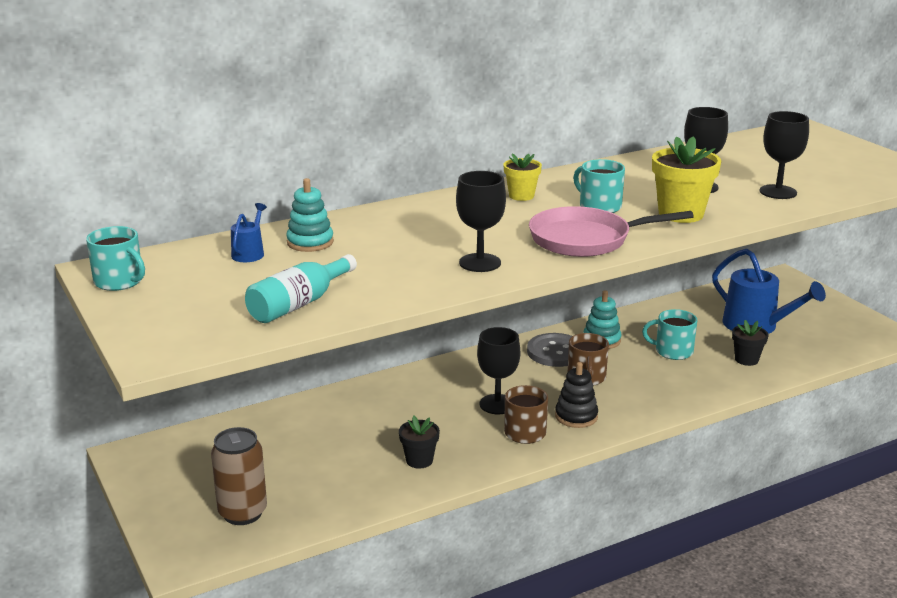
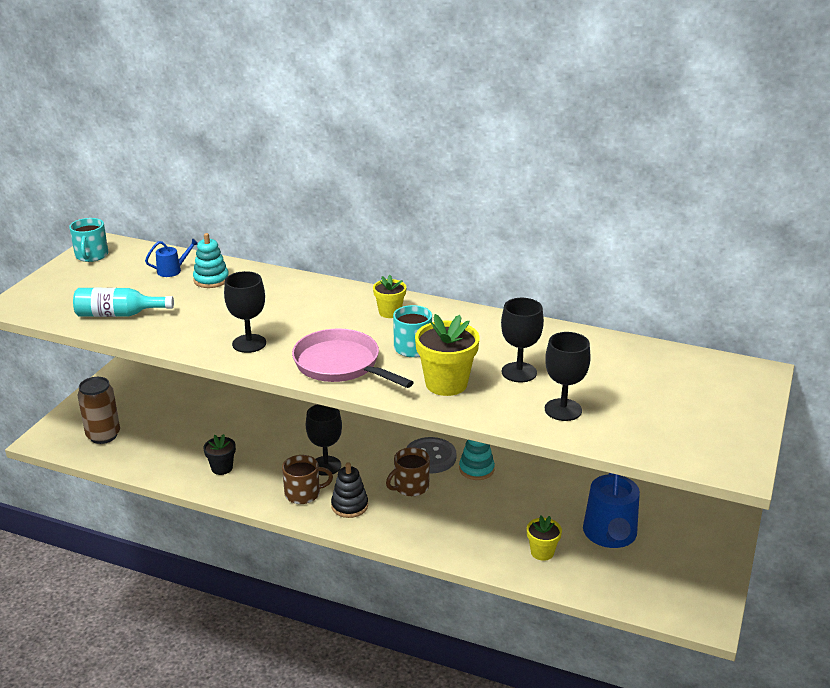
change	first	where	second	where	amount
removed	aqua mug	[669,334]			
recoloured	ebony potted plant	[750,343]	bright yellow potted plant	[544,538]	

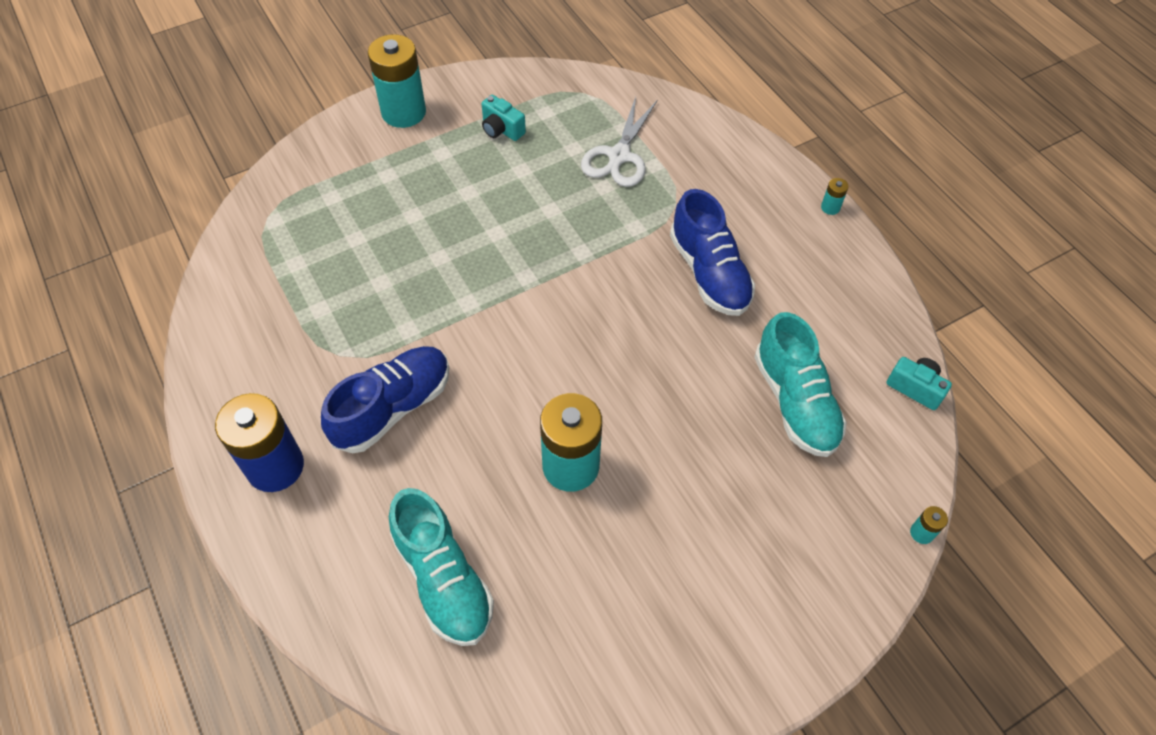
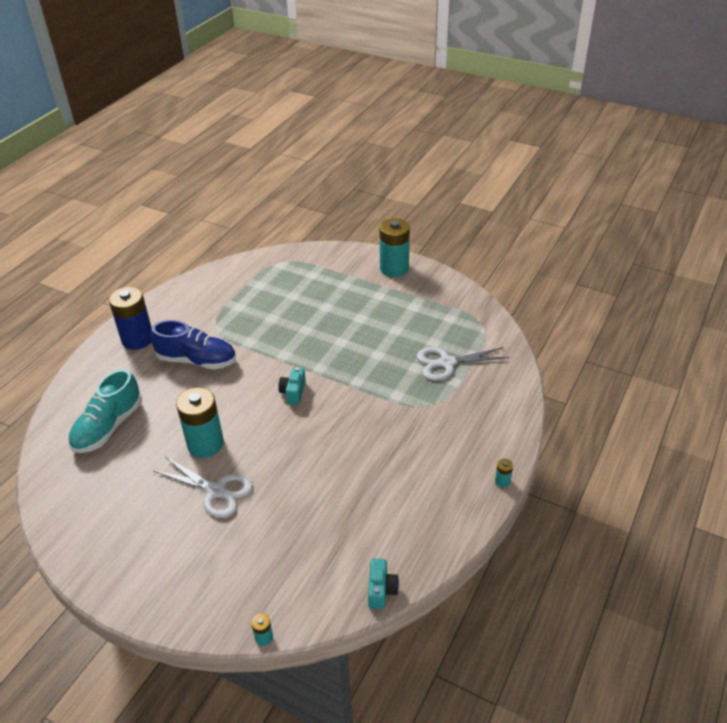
change	first	where	second	where	amount
removed	royal blue lace-up shoe	[712,252]			
removed	aqua lace-up shoe	[800,384]			
added			pure white pair of scissors	[203,487]	
moved	aqua compact camera	[504,118]		[292,386]	

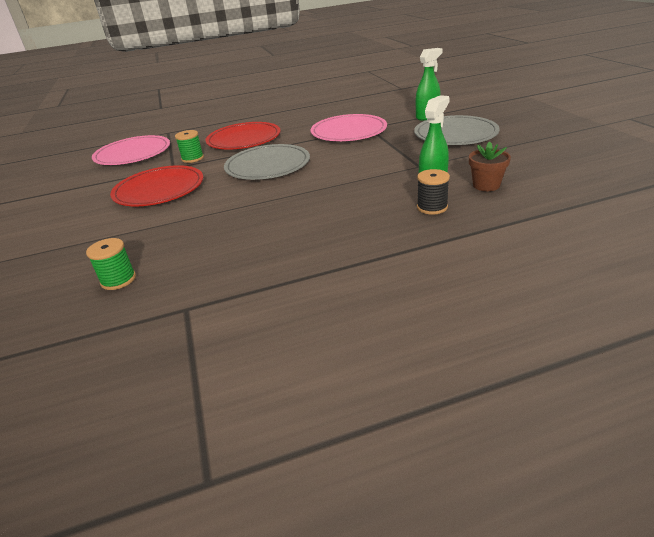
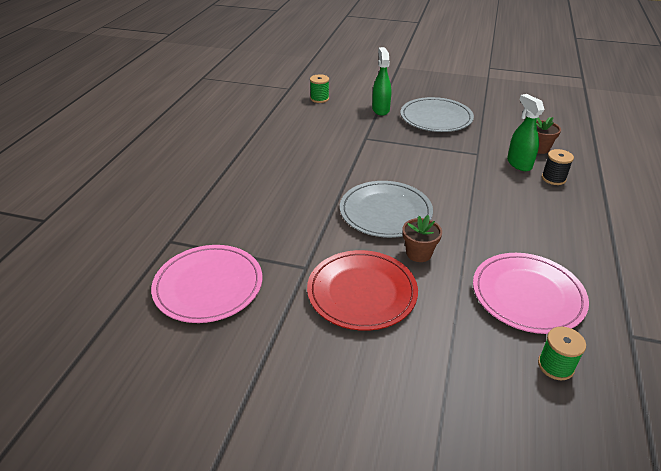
change	first	where	second	where	amount
removed	red plate	[243,136]			
added			russet potted plant	[422,238]	
moved	green spool	[189,146]		[319,88]	
moved	rosy plate	[349,127]		[531,293]	

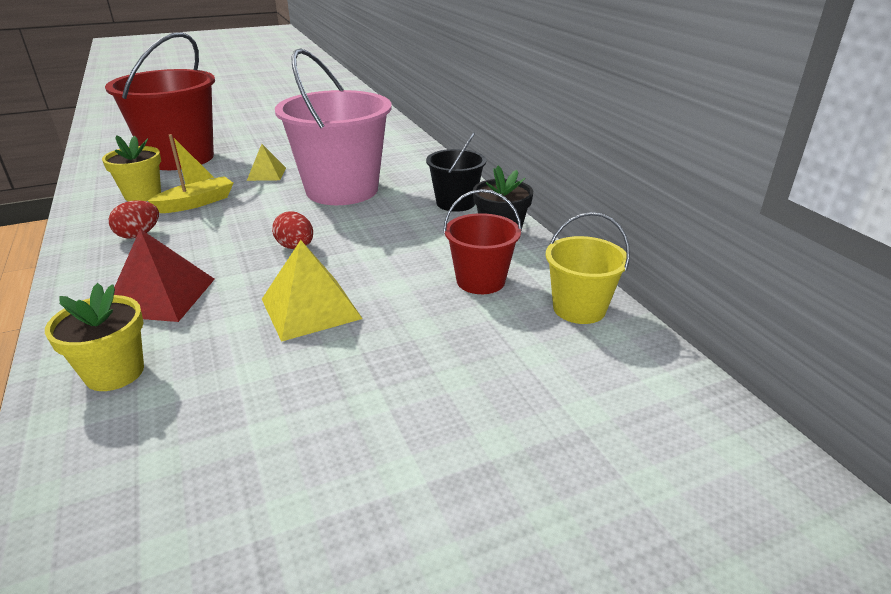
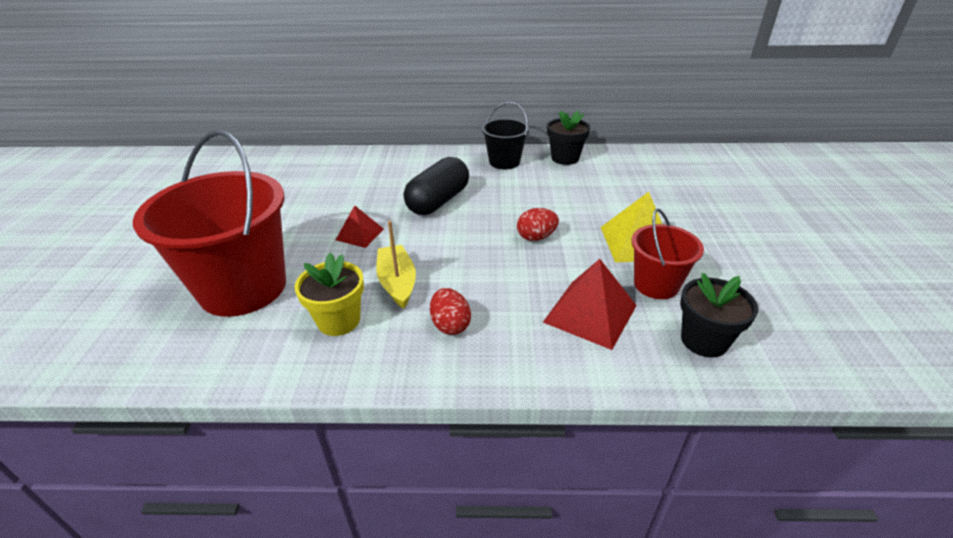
change	first	where	second	where	amount
removed	bright yellow pail	[588,268]			
moved	red pail	[482,241]		[668,254]	
replaced	rosy pail	[333,126]	ebony pill	[436,186]	
recoloured	bright yellow potted plant	[94,337]	ebony potted plant	[719,315]	
recoloured	bright yellow solid pyramid	[266,162]	red solid pyramid	[360,226]	

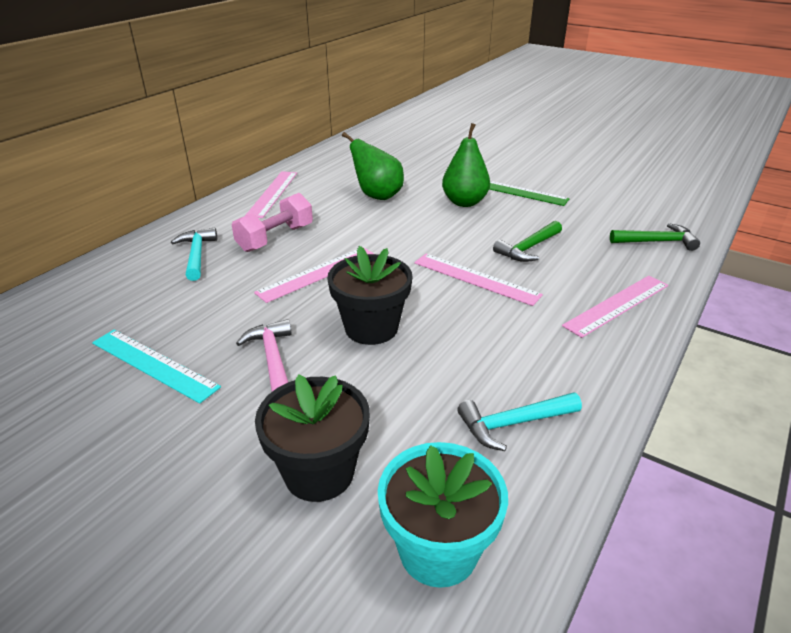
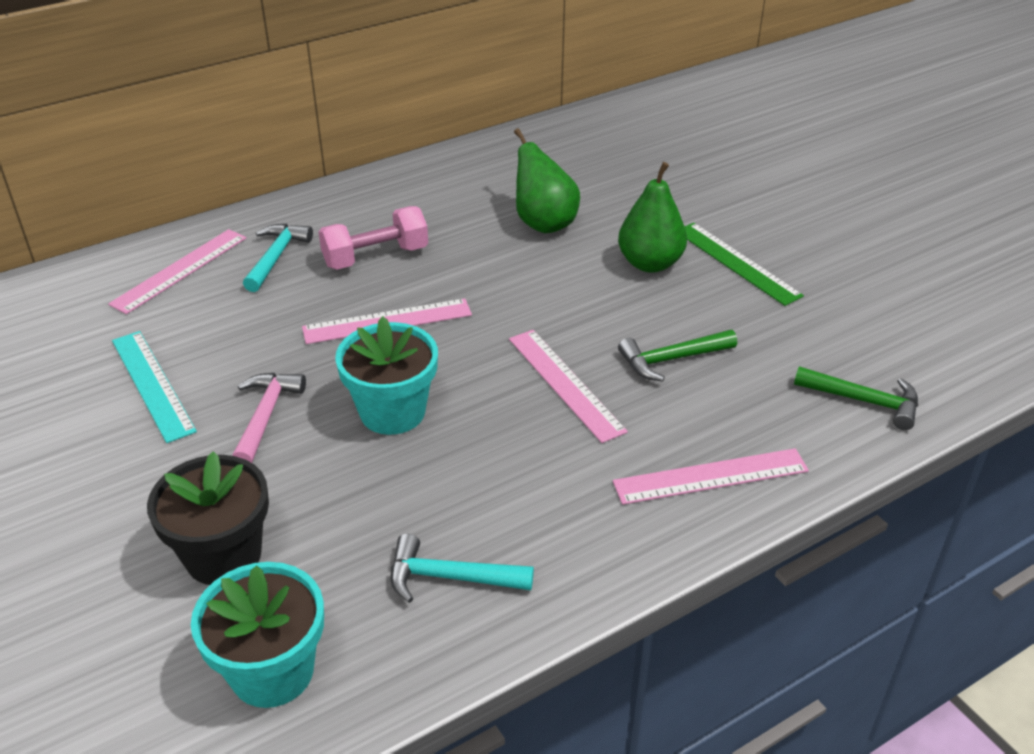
change	first	where	second	where	amount
moved	rosy measuring stick	[271,194]		[177,271]	
recoloured	ebony potted plant	[369,295]	aqua potted plant	[386,375]	

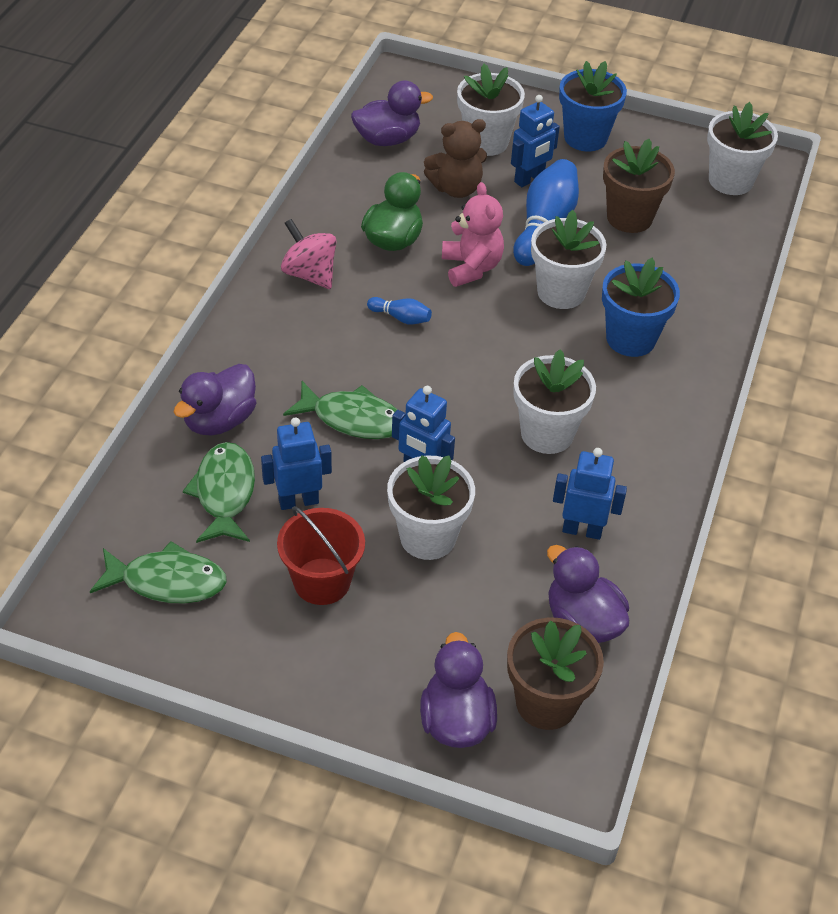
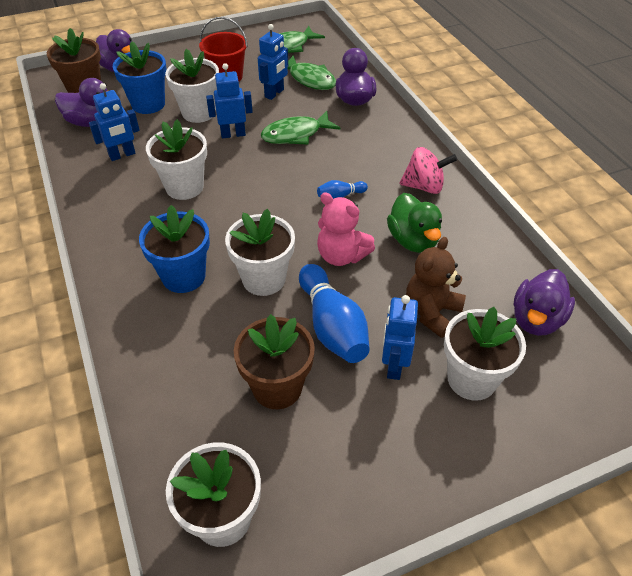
change	first	where	second	where	amount
moved	royal blue potted plant	[593,106]		[140,77]	

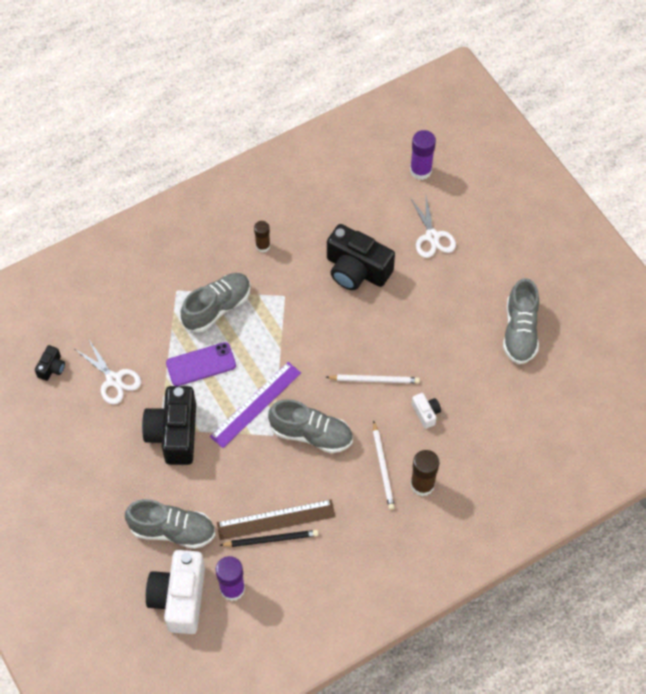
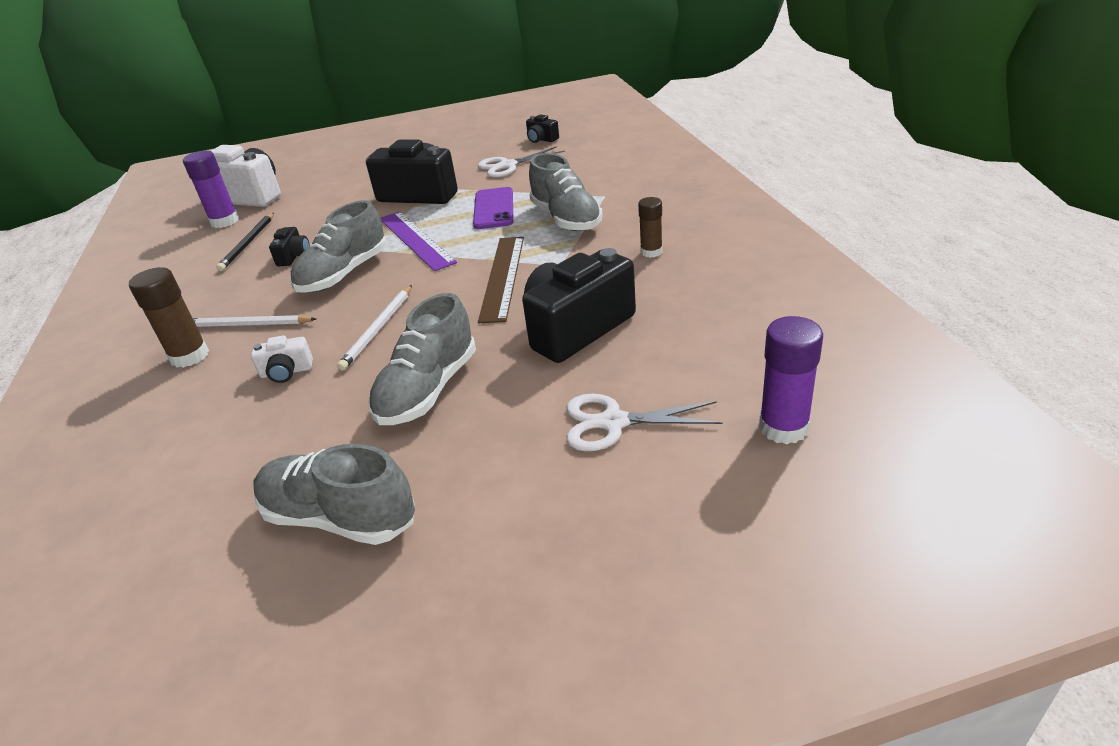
change	first	where	second	where	amount
added			ebony compact camera	[289,246]	
moved	gray lace-up shoe	[170,524]		[422,359]	
moved	russet measuring stick	[276,519]		[501,280]	

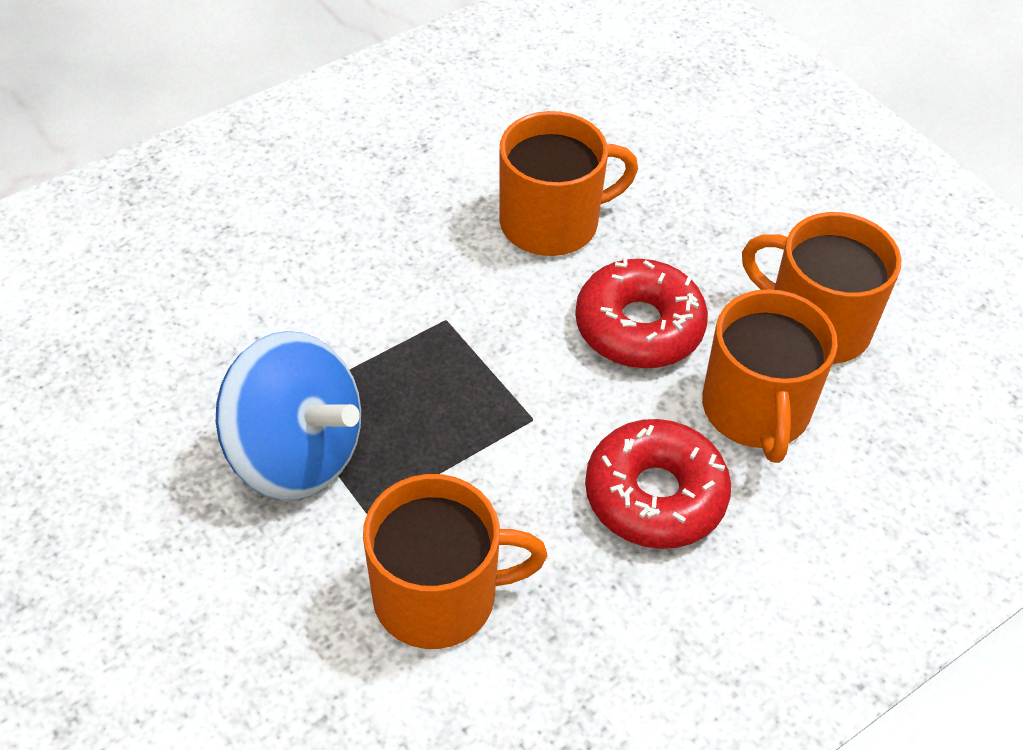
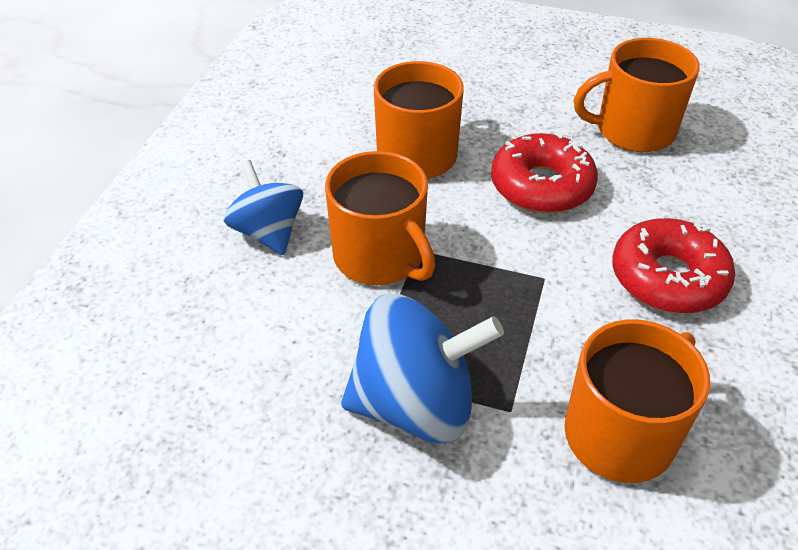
change	first	where	second	where	amount
added			royal blue toy top	[263,207]	
moved	bright orange mug	[770,376]		[380,218]	

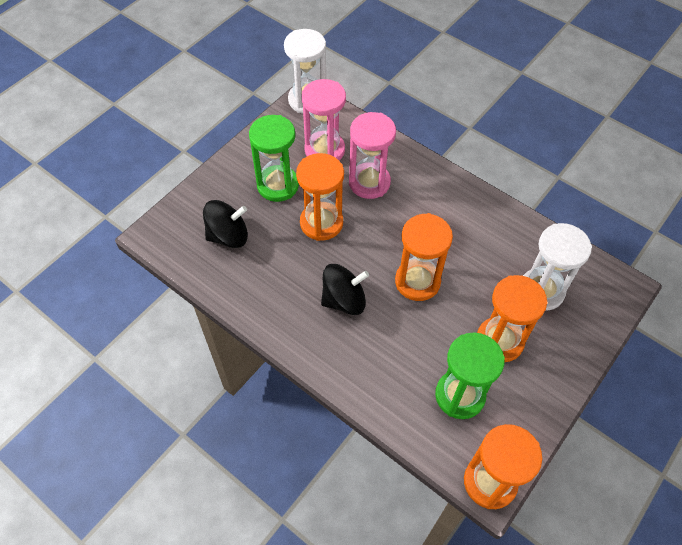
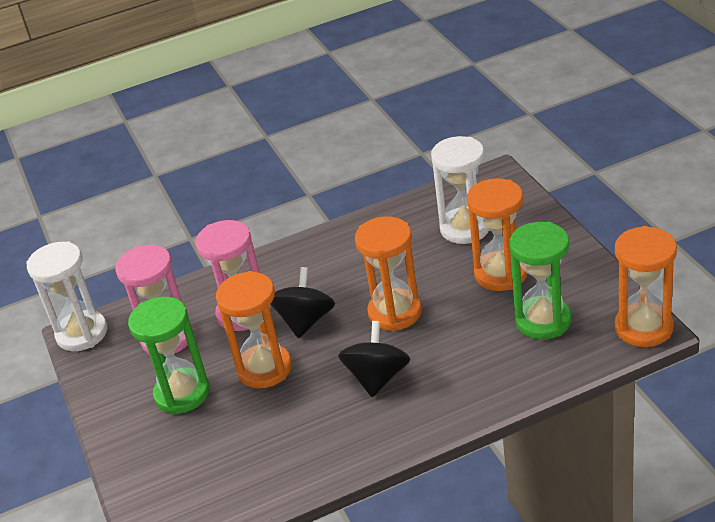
change	first	where	second	where	amount
moved	ebony toy top	[225,224]		[302,302]	

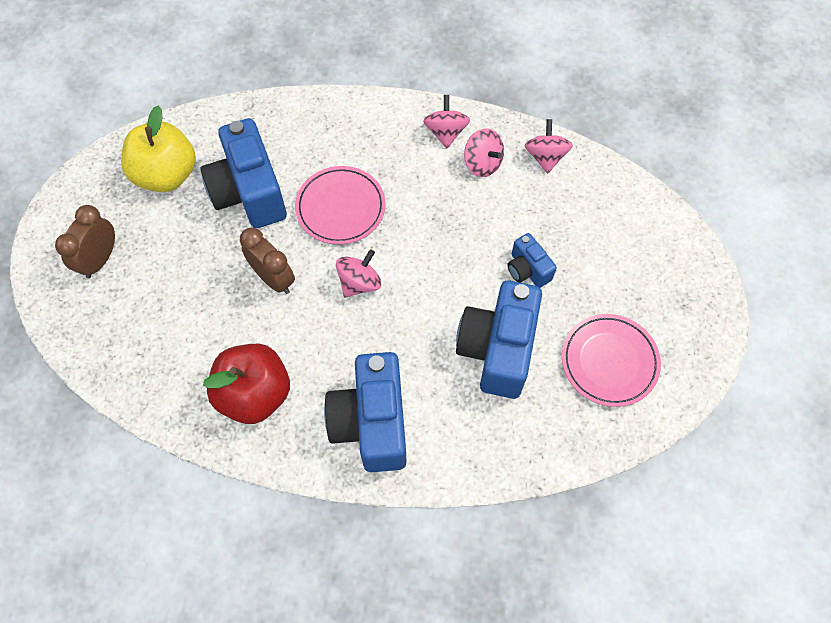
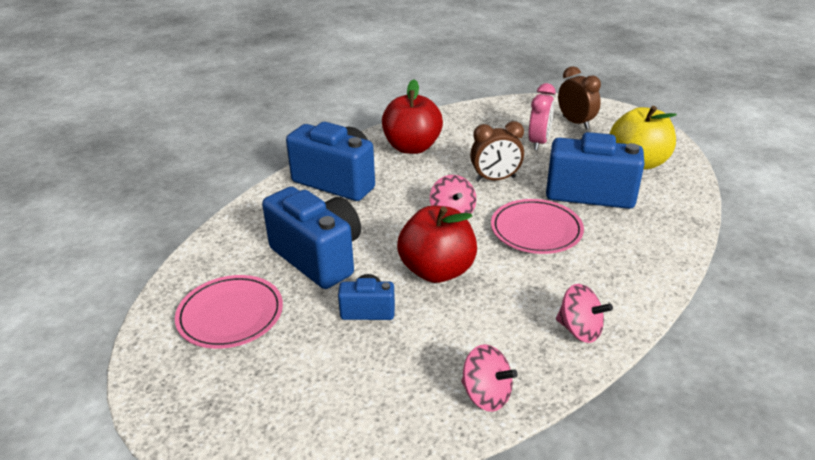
change	first	where	second	where	amount
removed	rosy toy top	[484,152]			
added			red apple	[437,244]	
added			rosy bedside clock	[542,116]	

